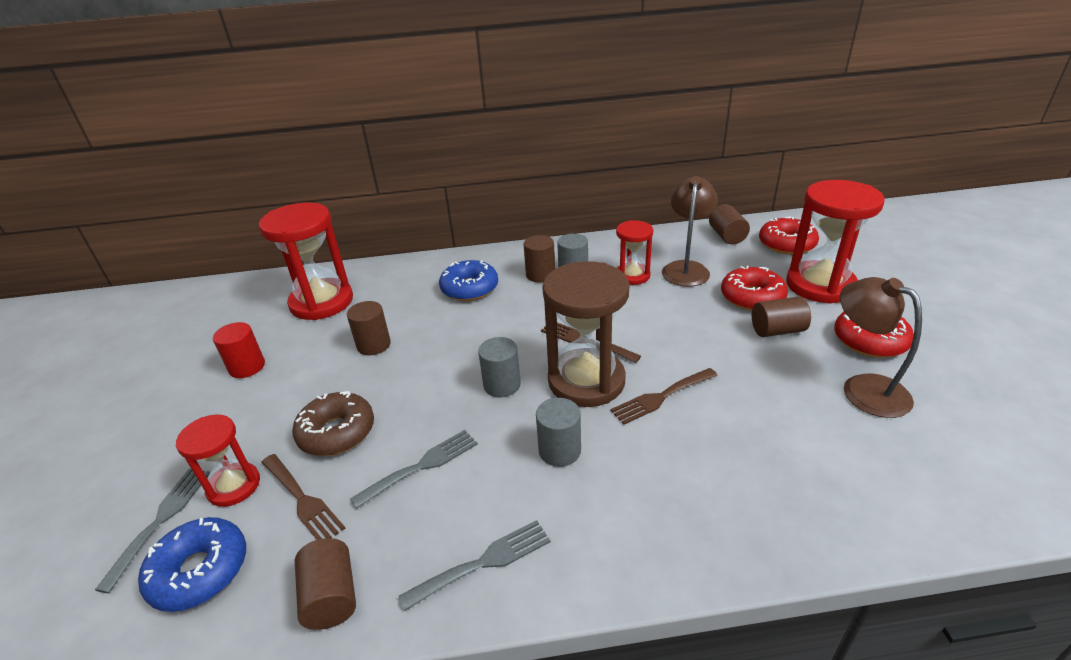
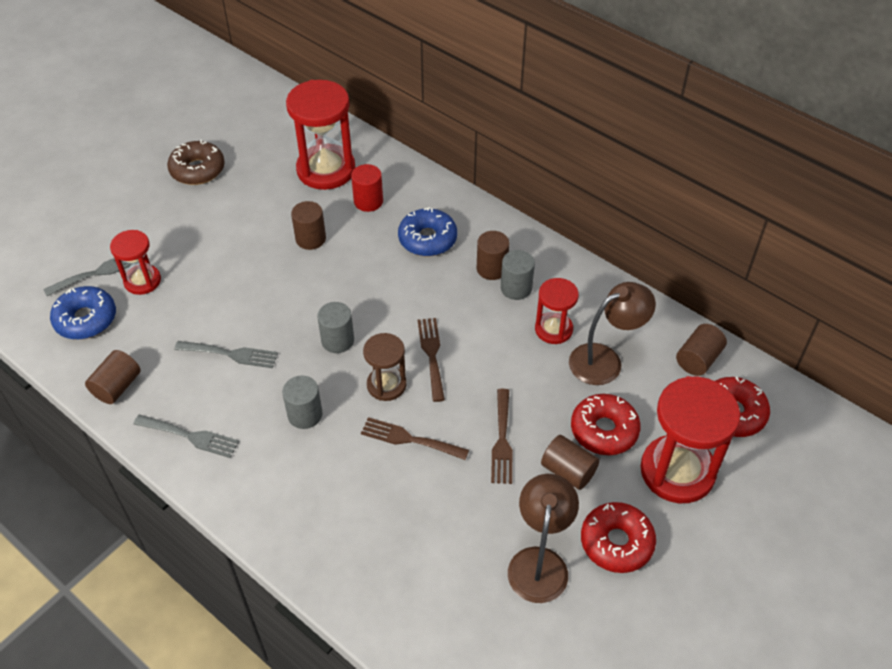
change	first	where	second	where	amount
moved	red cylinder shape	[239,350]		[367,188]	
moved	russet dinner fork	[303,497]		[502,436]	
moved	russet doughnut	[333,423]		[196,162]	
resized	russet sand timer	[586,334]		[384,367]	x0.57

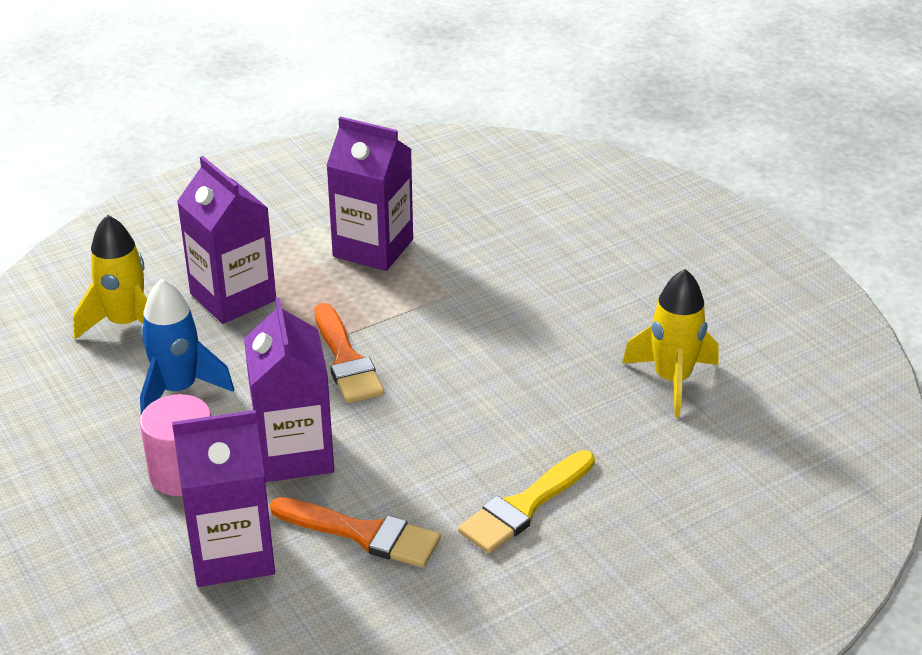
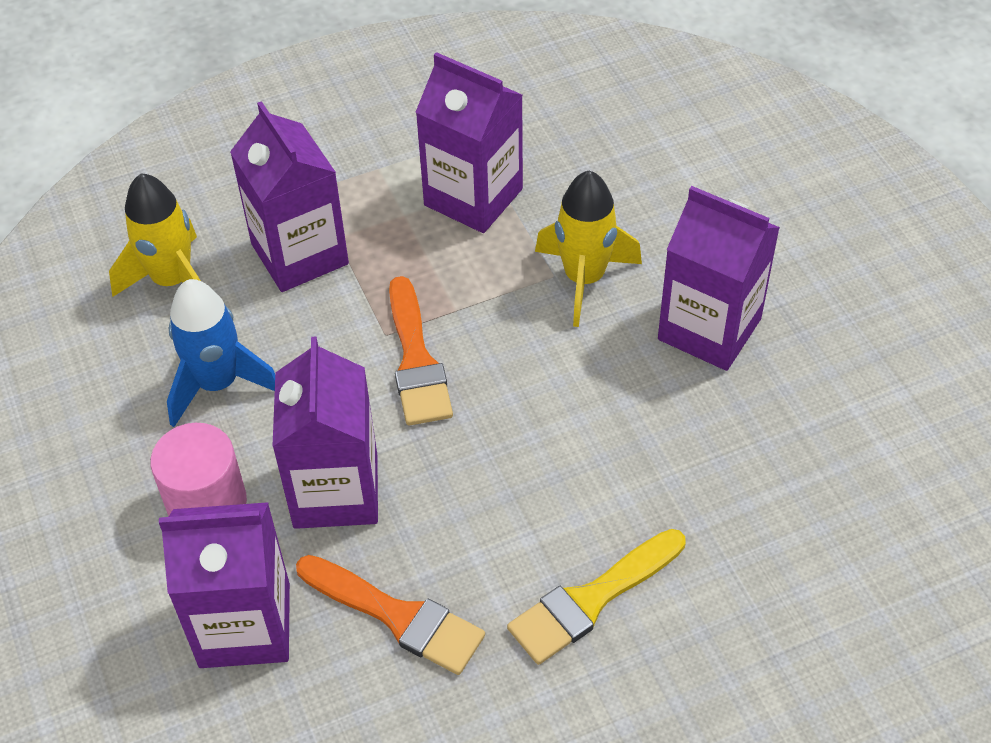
change	first	where	second	where	amount
added			purple carton	[719,278]	
moved	bright yellow rocket	[670,343]		[588,248]	

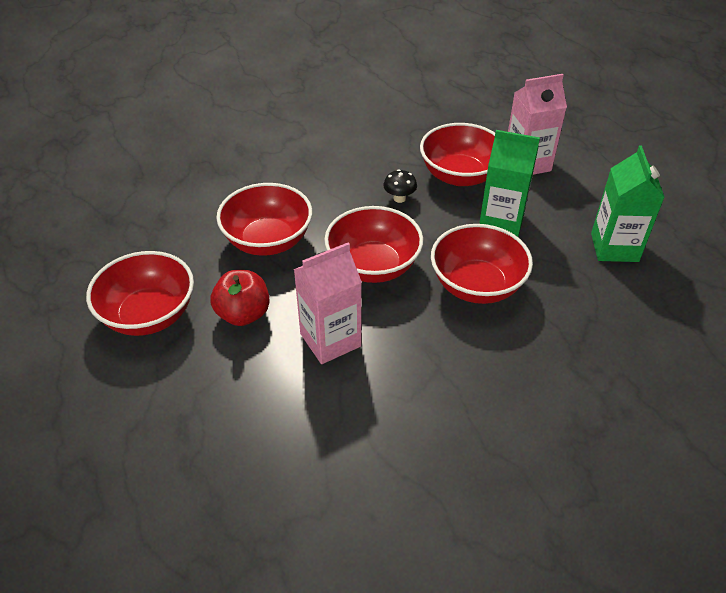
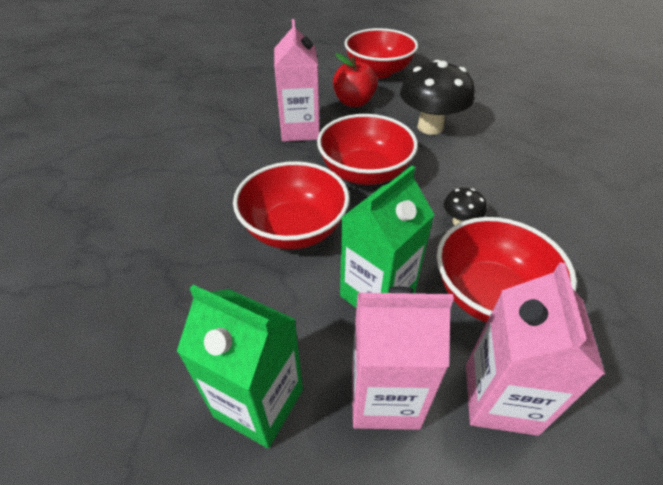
change	first	where	second	where	amount
added			rosy carton	[403,358]	
replaced	red deep dish	[264,219]	ebony fungus	[437,97]	

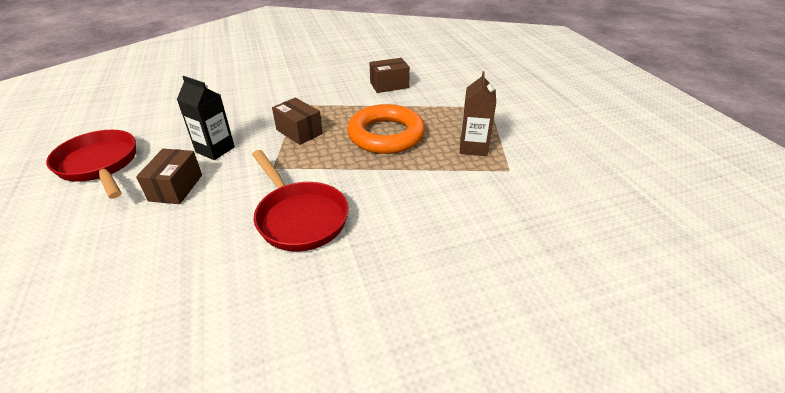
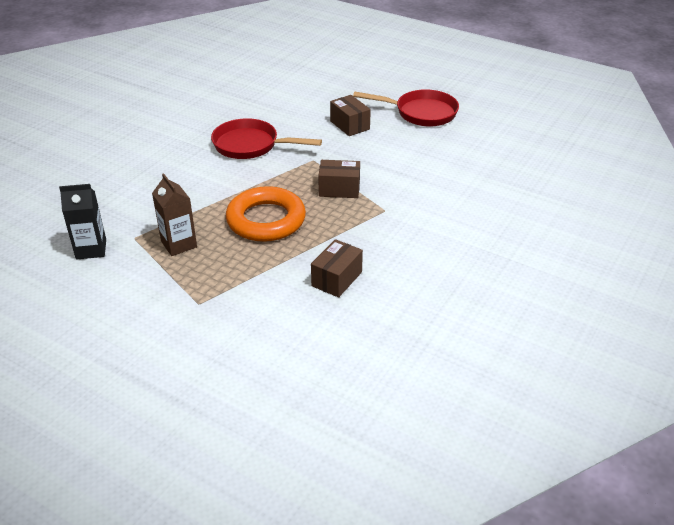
change	first	where	second	where	amount
moved	ebony carton	[206,118]		[82,222]	

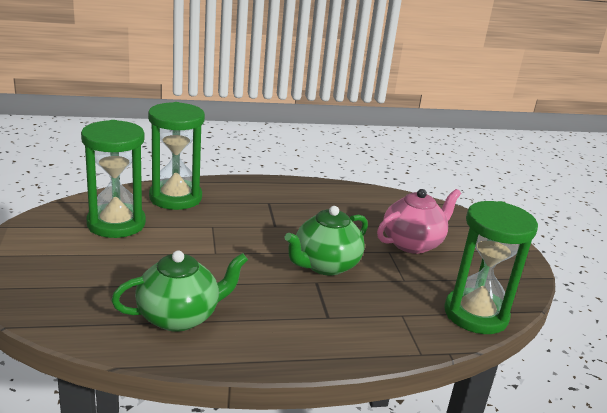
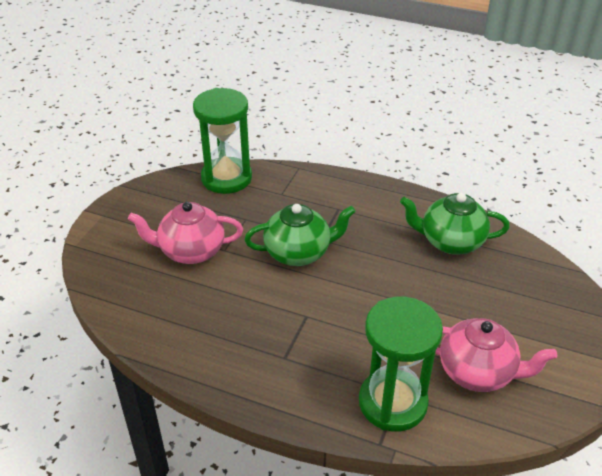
change	first	where	second	where	amount
replaced	green sand timer	[113,179]	rosy china teapot	[496,355]	

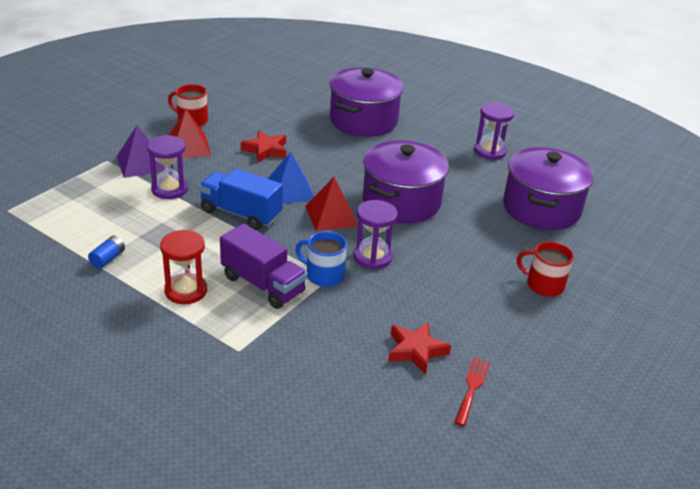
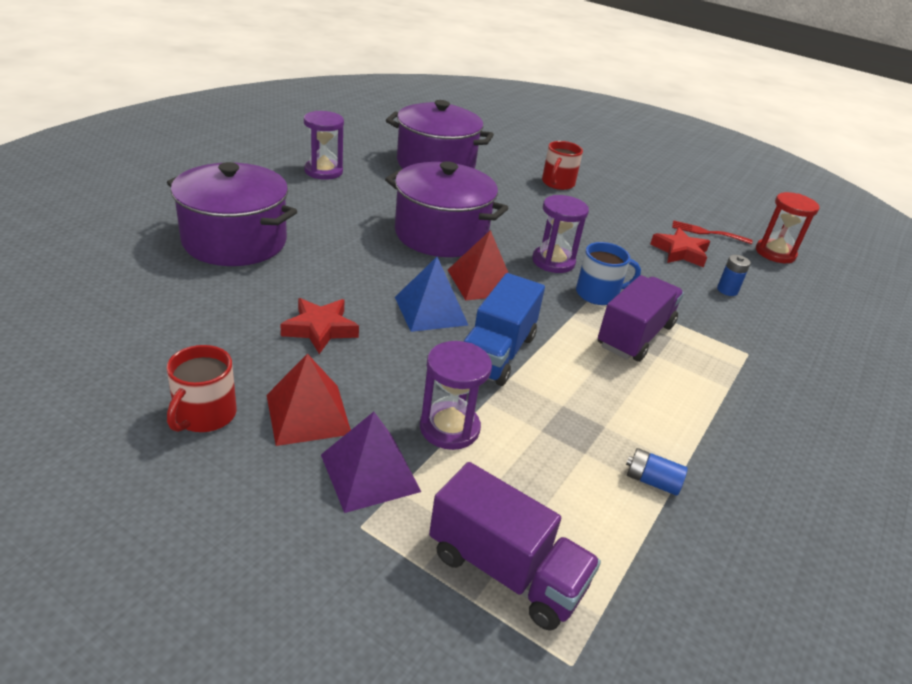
change	first	where	second	where	amount
added			purple truck	[515,546]	
added			royal blue battery	[734,275]	
moved	red sand timer	[183,267]		[788,227]	
turned	royal blue mug	[321,259]		[608,273]	120 degrees counterclockwise

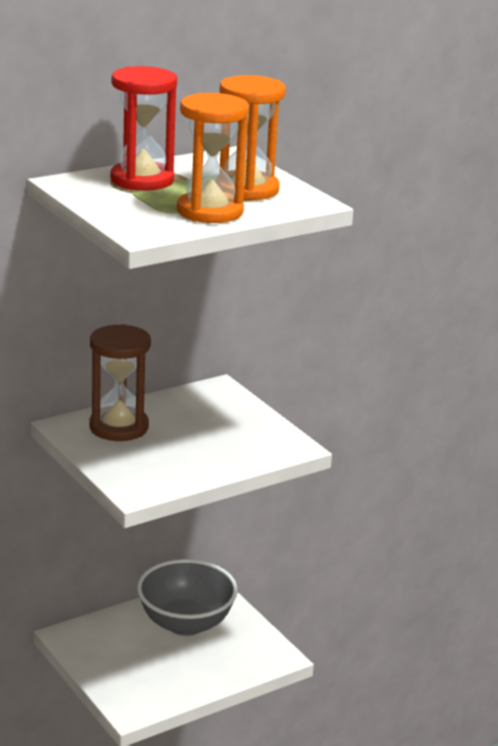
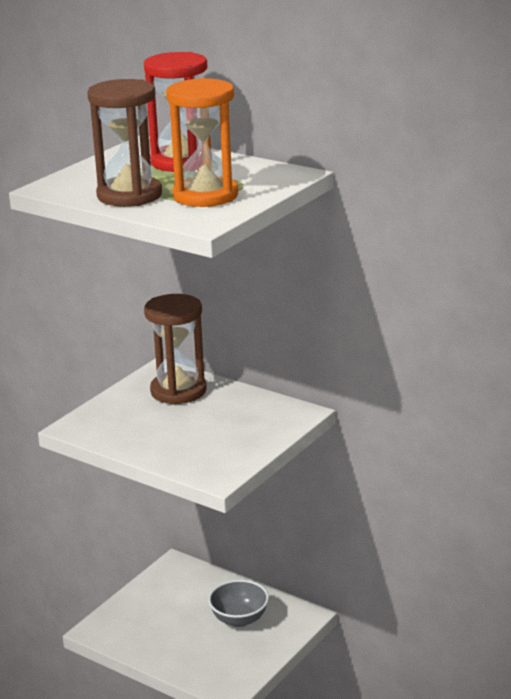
change	first	where	second	where	amount
recoloured	bright orange sand timer	[213,158]	russet sand timer	[124,143]	
resized	gray deep dish	[187,597]		[238,603]	x0.61

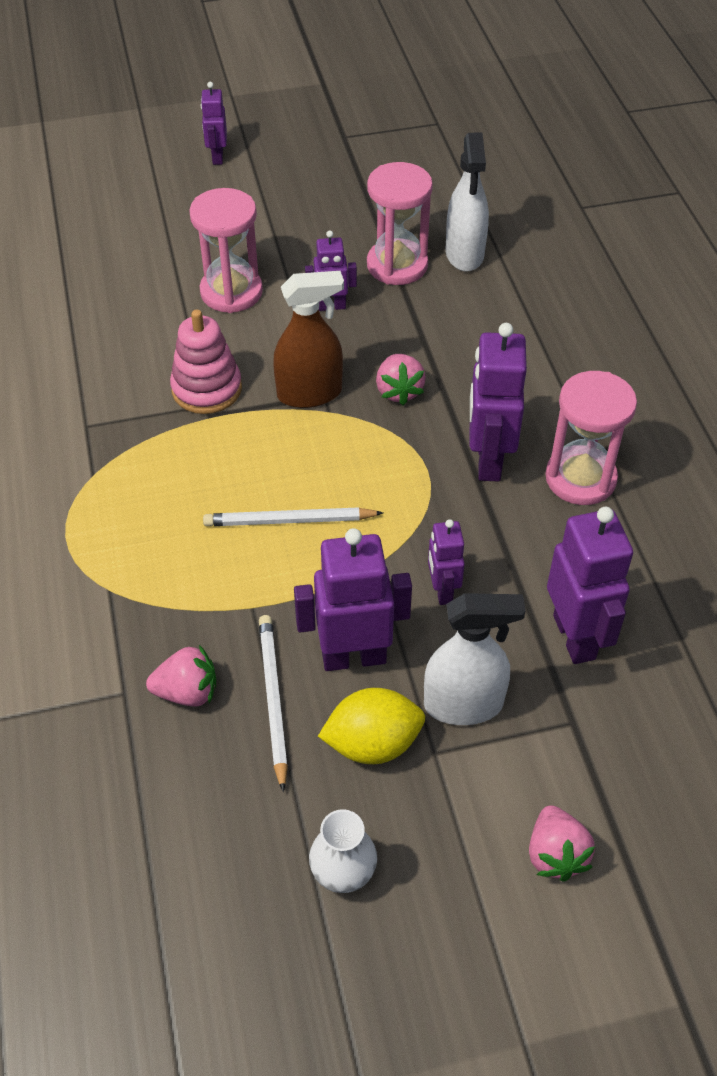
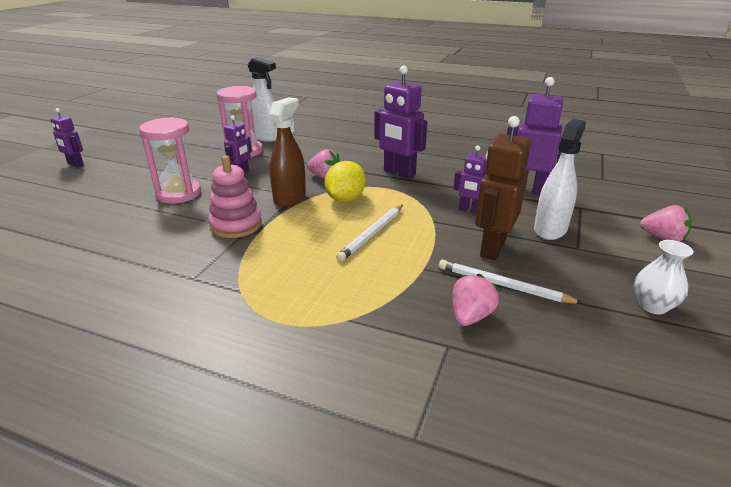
change	first	where	second	where	amount
removed	rosy sand timer	[591,438]			
moved	bright yellow lemon	[371,726]		[345,181]	
recoloured	purple robot	[353,599]	russet robot	[503,188]	

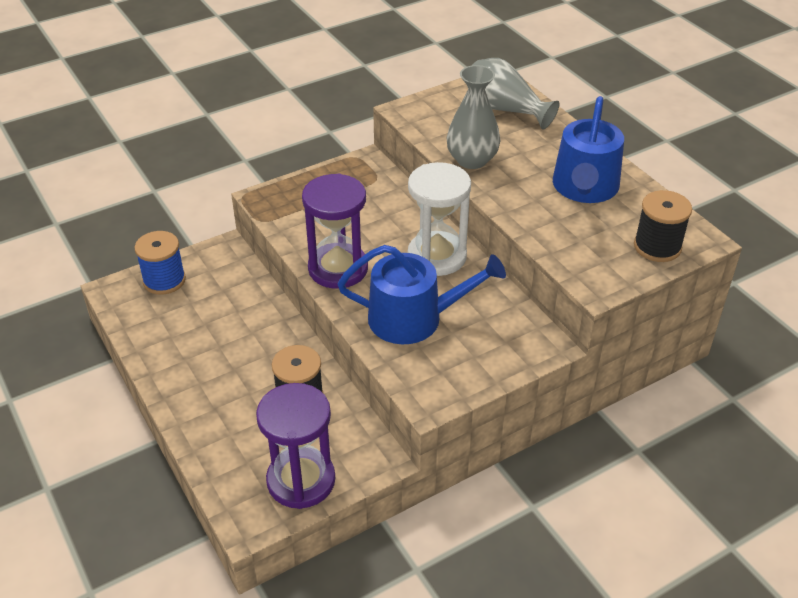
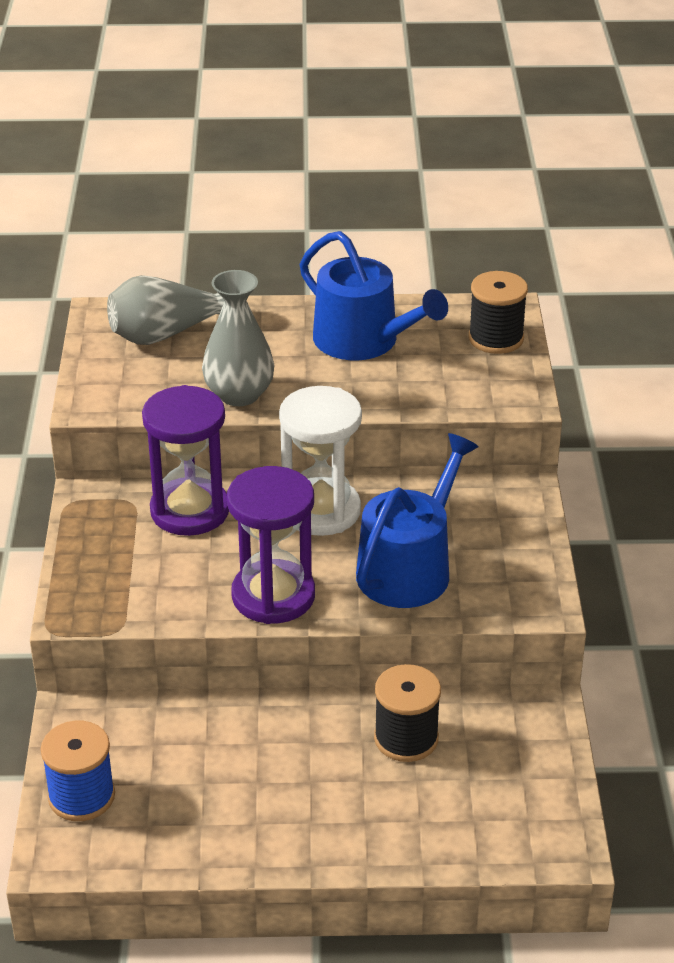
change	first	where	second	where	amount
moved	purple sand timer	[295,446]		[185,460]	

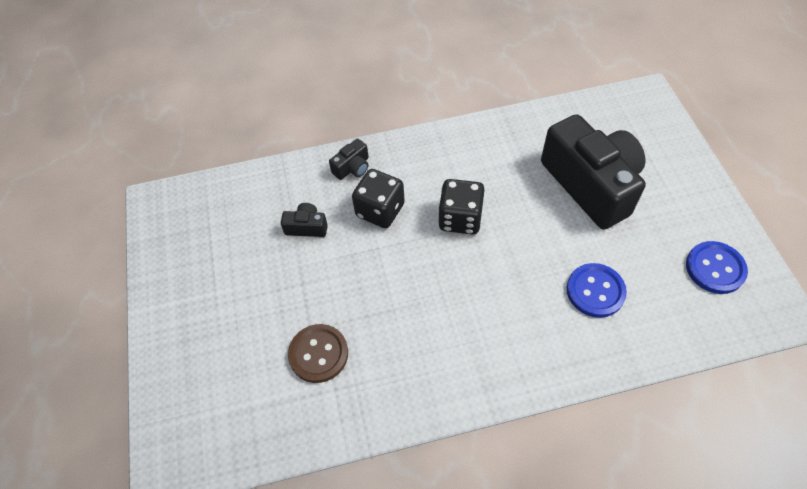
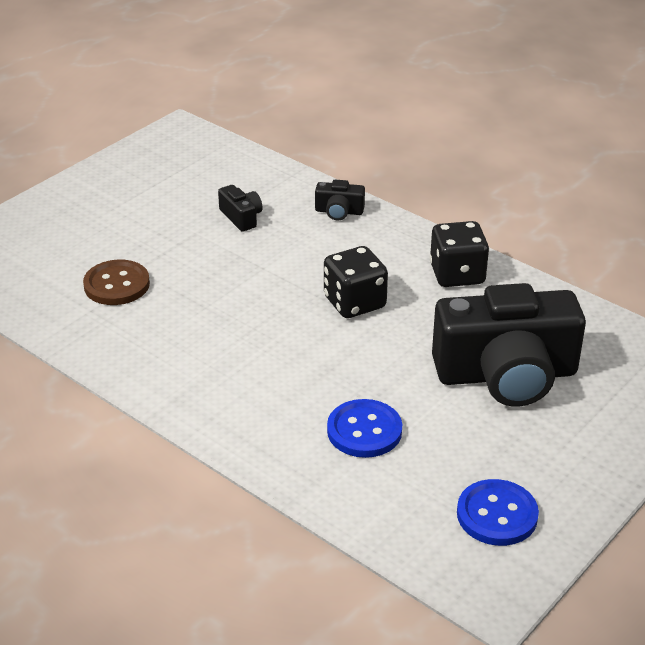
change	first	where	second	where	amount
moved	ebony die	[378,198]		[459,254]	
turned	ebony compact camera	[593,171]		[509,345]	60 degrees clockwise

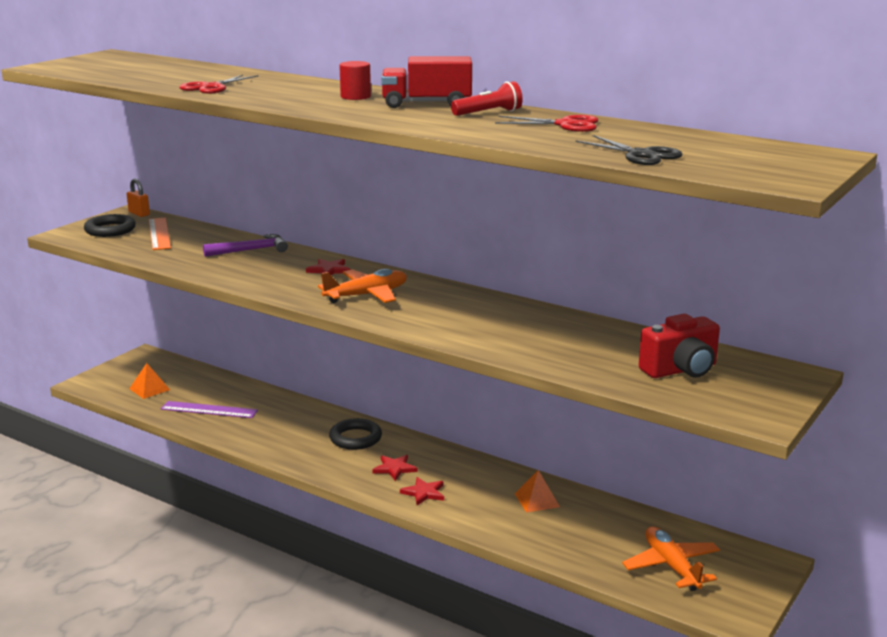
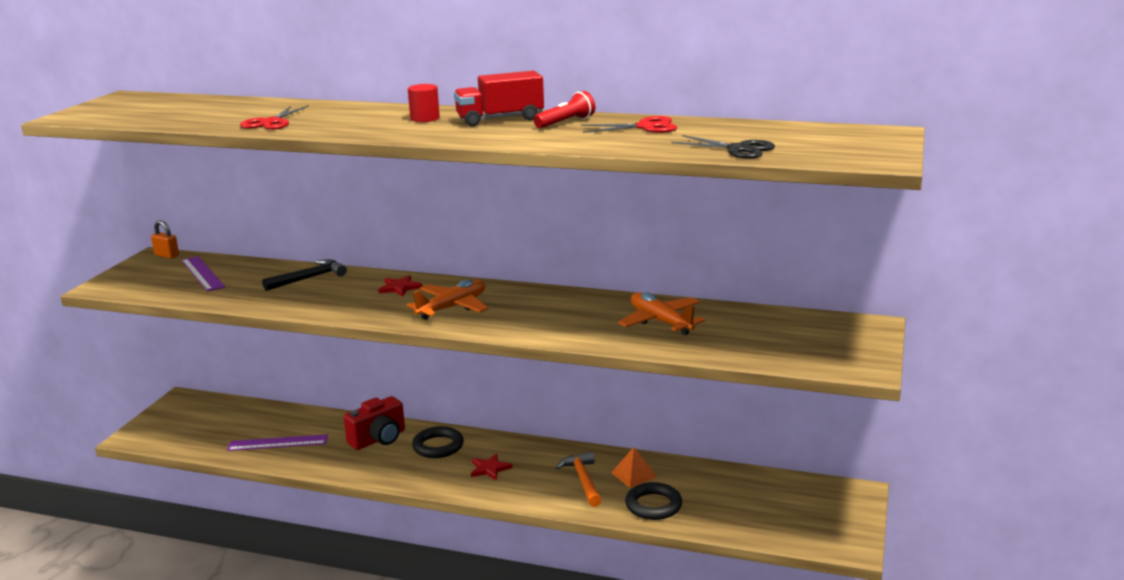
change	first	where	second	where	amount
removed	bright orange solid pyramid	[149,381]			
removed	red five-pointed star	[422,491]			
added			bright orange carpenter's hammer	[578,479]	
moved	ebony ring	[110,225]		[653,501]	
moved	bright orange plane	[671,558]		[662,313]	
moved	red compact camera	[679,346]		[374,423]	
recoloured	bright orange measuring stick	[160,234]	purple measuring stick	[203,273]	
recoloured	purple carpenter's hammer	[245,245]	ebony carpenter's hammer	[304,275]	

